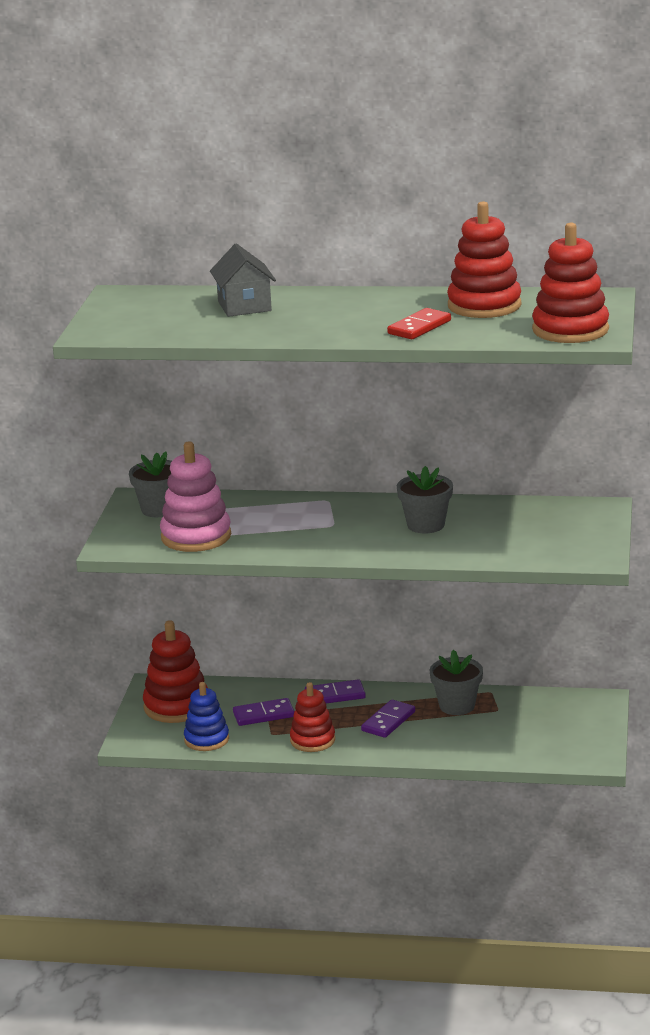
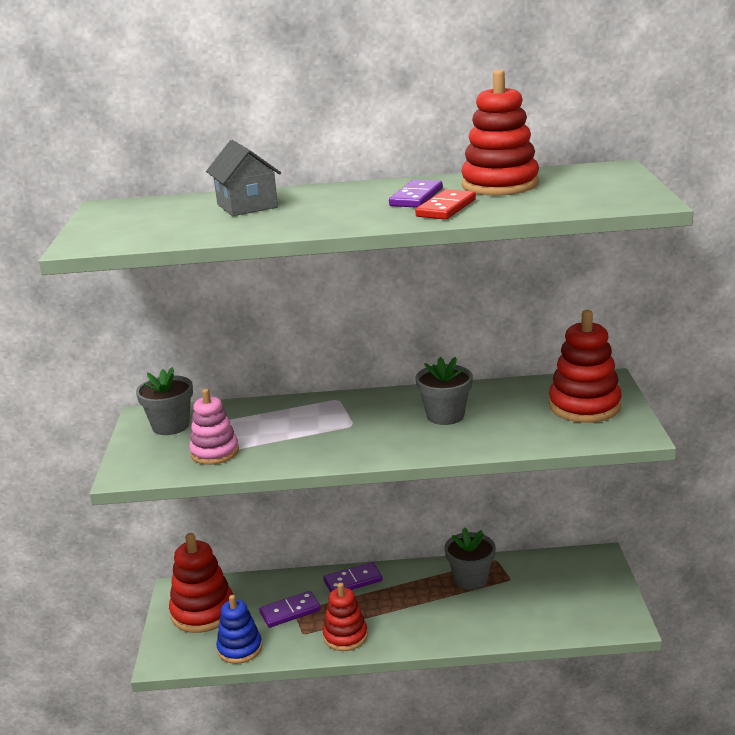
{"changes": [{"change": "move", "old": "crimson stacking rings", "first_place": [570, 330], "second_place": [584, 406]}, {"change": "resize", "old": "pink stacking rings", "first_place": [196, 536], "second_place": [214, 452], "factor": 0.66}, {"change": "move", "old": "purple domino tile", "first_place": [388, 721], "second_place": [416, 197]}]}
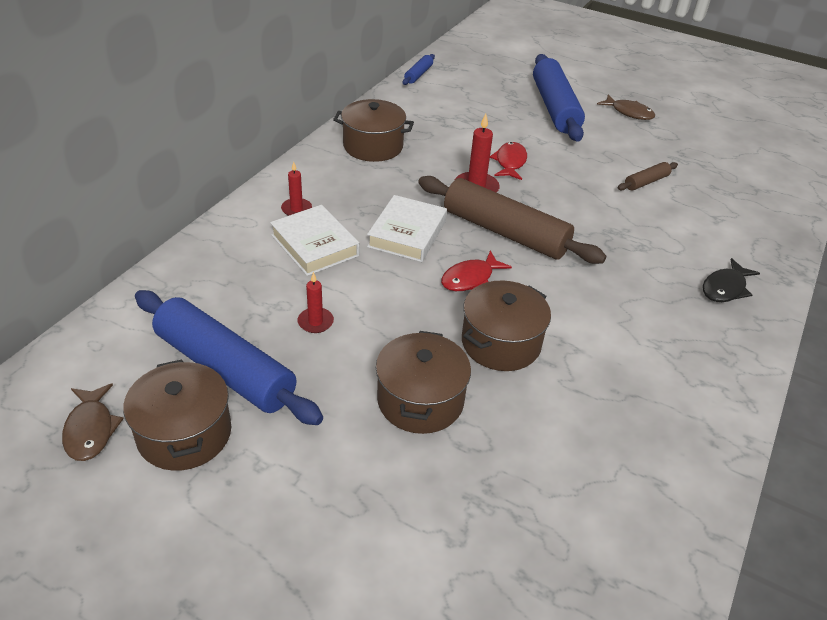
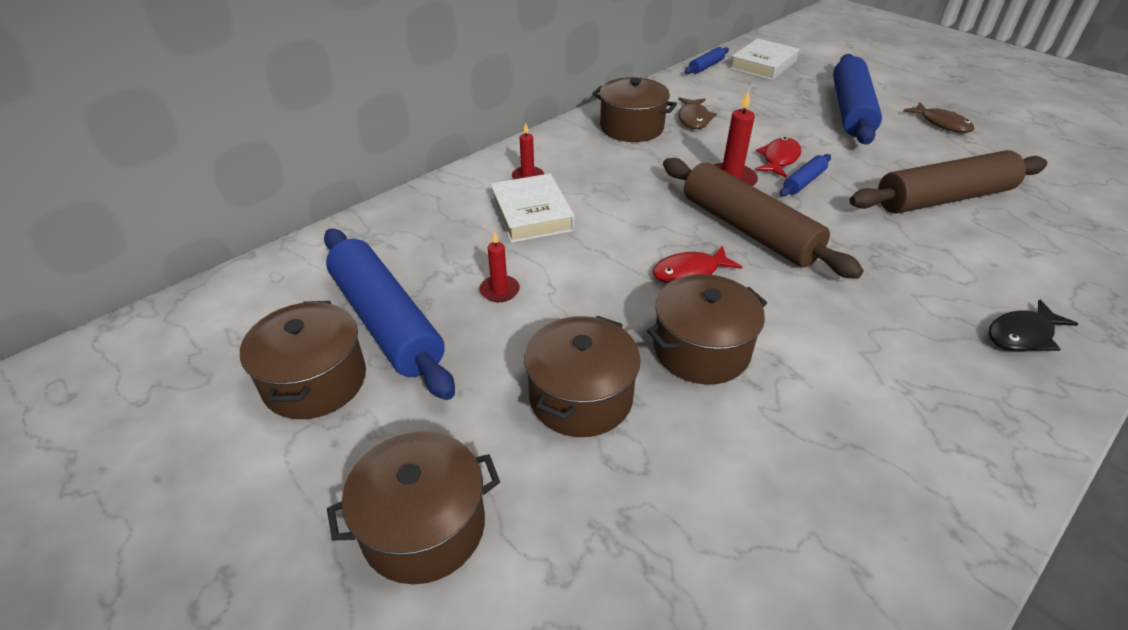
{"changes": [{"change": "resize", "old": "russet dough roller", "first_place": [646, 182], "second_place": [943, 198], "factor": 2.23}, {"change": "move", "old": "snow-white hardcover", "first_place": [407, 234], "second_place": [763, 65]}, {"change": "move", "old": "russet fish", "first_place": [90, 429], "second_place": [694, 119]}, {"change": "insert", "new": "cobalt dough roller", "second_place": [804, 182]}, {"change": "insert", "new": "russet stockpot", "second_place": [423, 526]}]}
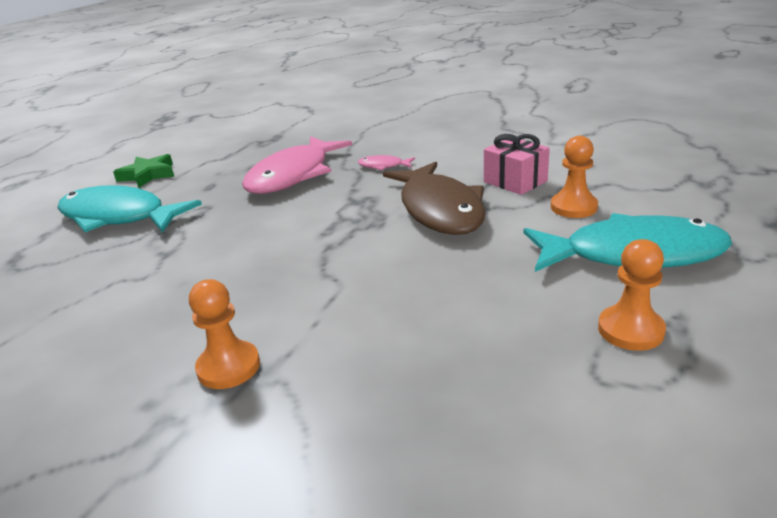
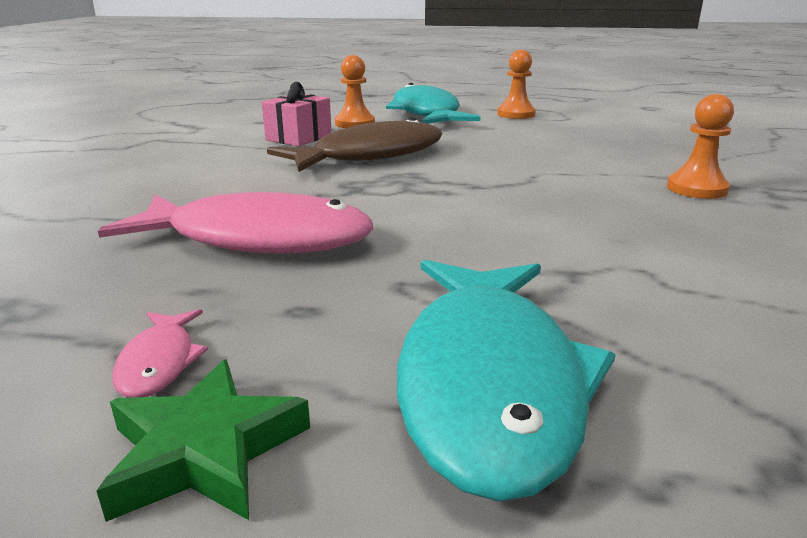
{"changes": [{"change": "move", "old": "pink fish", "first_place": [383, 166], "second_place": [159, 362]}]}
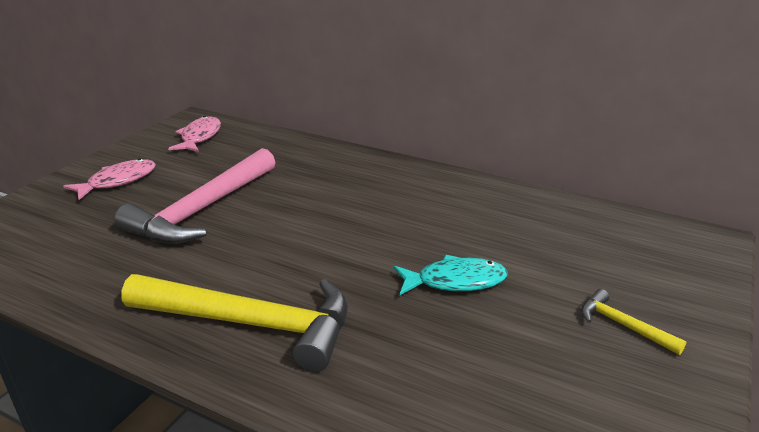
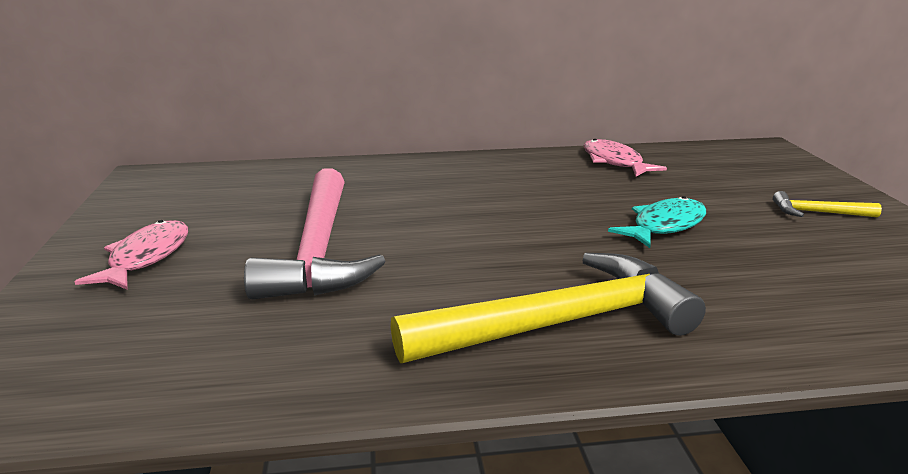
{"changes": [{"change": "move", "old": "pink fish", "first_place": [199, 137], "second_place": [614, 162]}]}
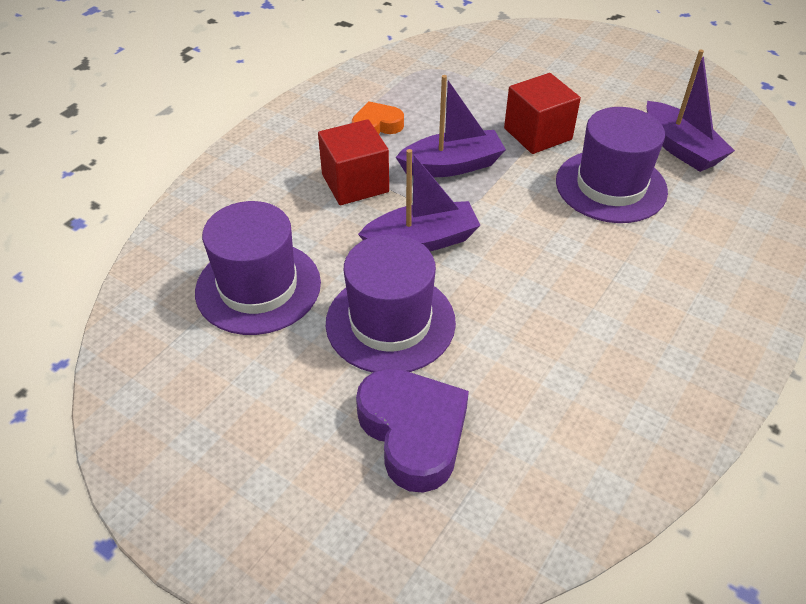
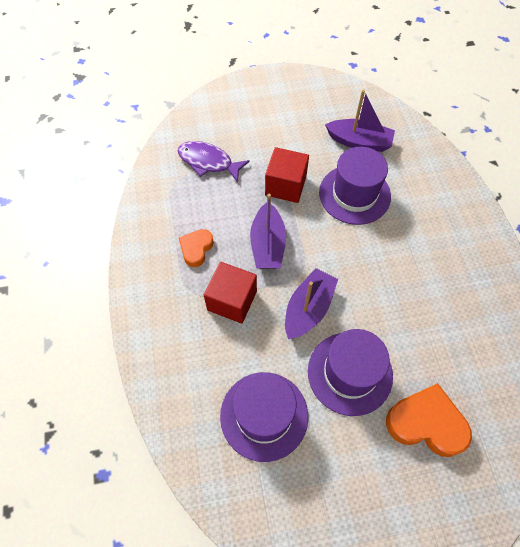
{"changes": [{"change": "rotate", "old": "purple toy boat", "first_place": [452, 166], "second_place": [267, 244], "degrees": 150}, {"change": "recolor", "old": "purple love heart", "new": "bright orange love heart", "first_place": [413, 432], "second_place": [426, 423]}, {"change": "insert", "new": "purple fish", "second_place": [208, 162]}]}
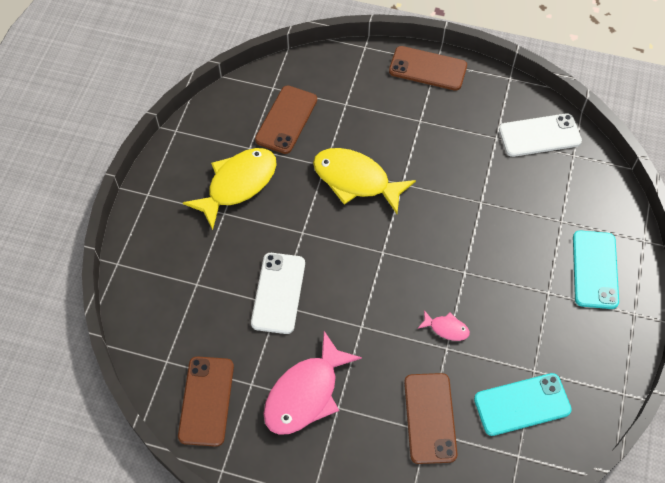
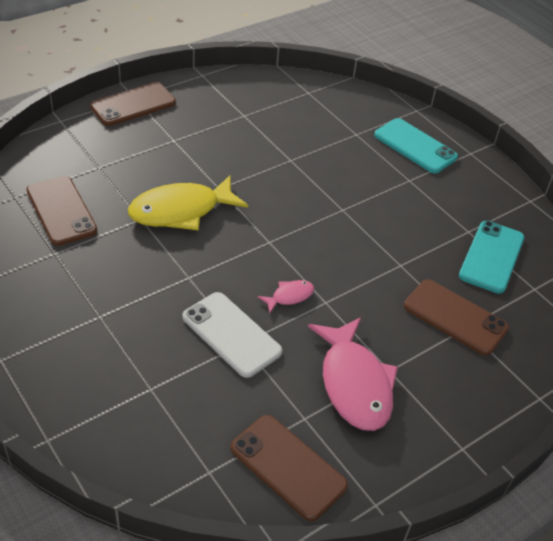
{"changes": [{"change": "delete", "old": "snow-white mobile phone", "first_place": [539, 135]}, {"change": "delete", "old": "golden fish", "first_place": [238, 185]}, {"change": "move", "old": "pink fish", "first_place": [446, 328], "second_place": [289, 296]}]}
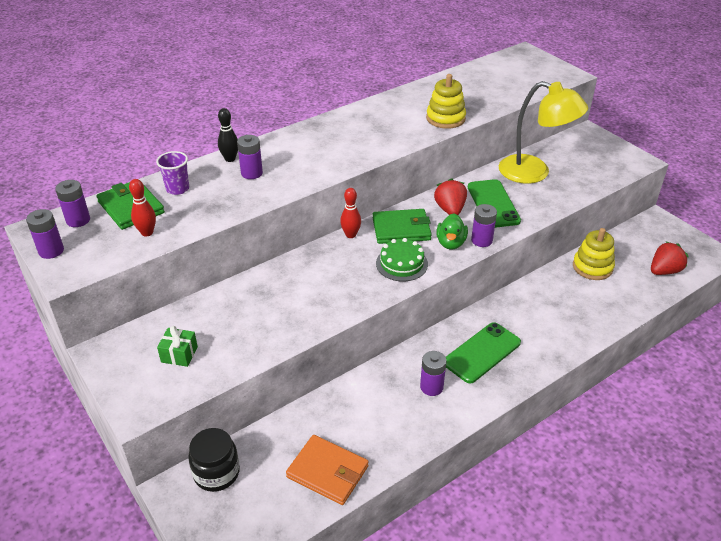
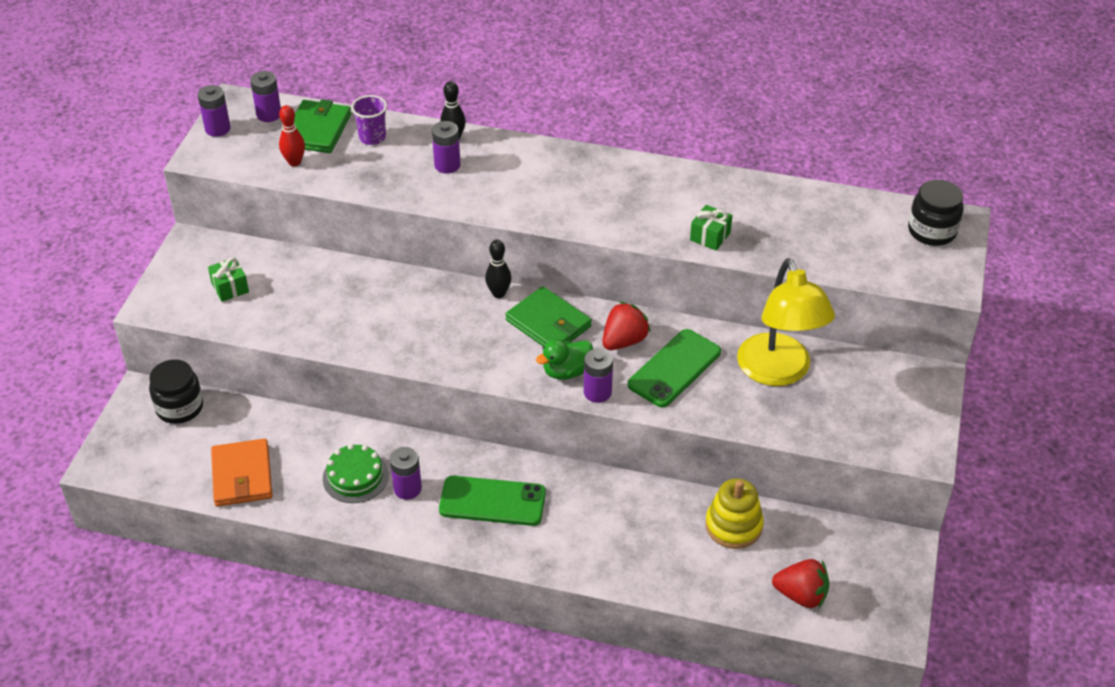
{"changes": [{"change": "replace", "old": "golden stacking rings", "new": "green gift", "first_place": [445, 118], "second_place": [710, 236]}, {"change": "recolor", "old": "crimson bowling pin", "new": "jet-black bowling pin", "first_place": [350, 235], "second_place": [498, 293]}, {"change": "move", "old": "green layer cake", "first_place": [401, 263], "second_place": [355, 477]}, {"change": "insert", "new": "jet-black jam jar", "second_place": [932, 231]}]}
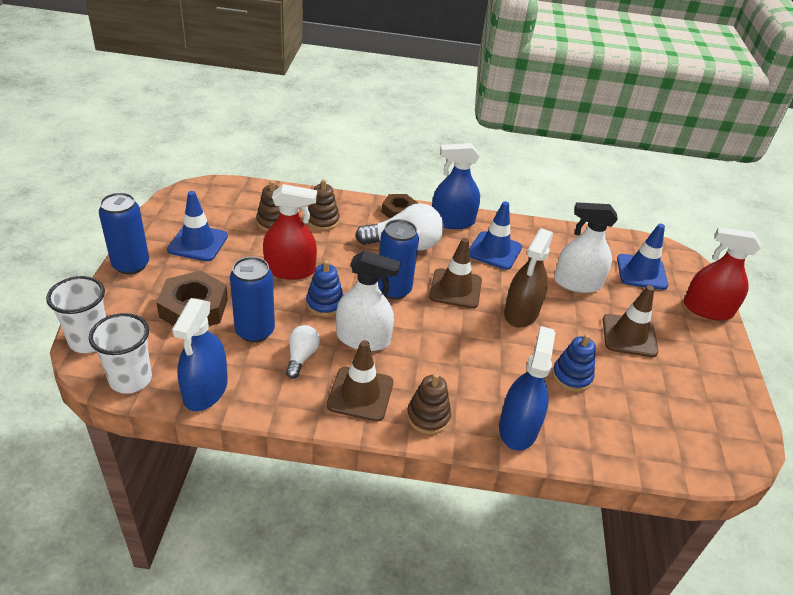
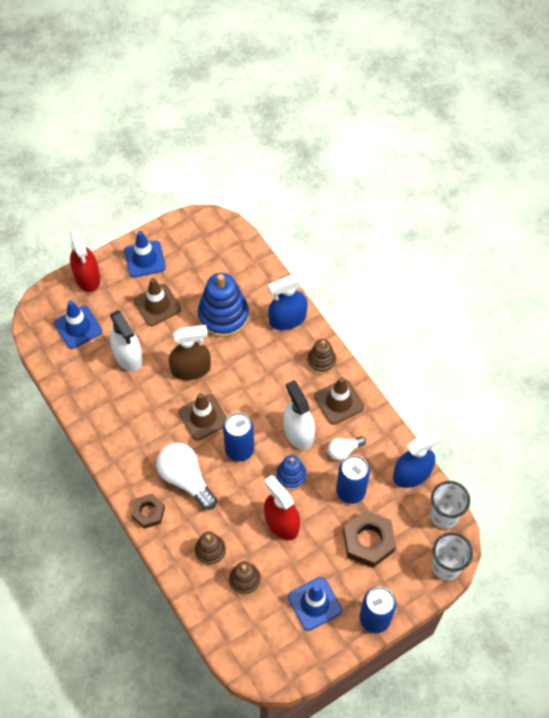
{"changes": [{"change": "delete", "old": "cobalt spray bottle", "first_place": [452, 221]}, {"change": "move", "old": "cobalt safety cone", "first_place": [494, 251], "second_place": [145, 259]}, {"change": "resize", "old": "cobalt stacking rings", "first_place": [571, 376], "second_place": [223, 315], "factor": 1.82}]}
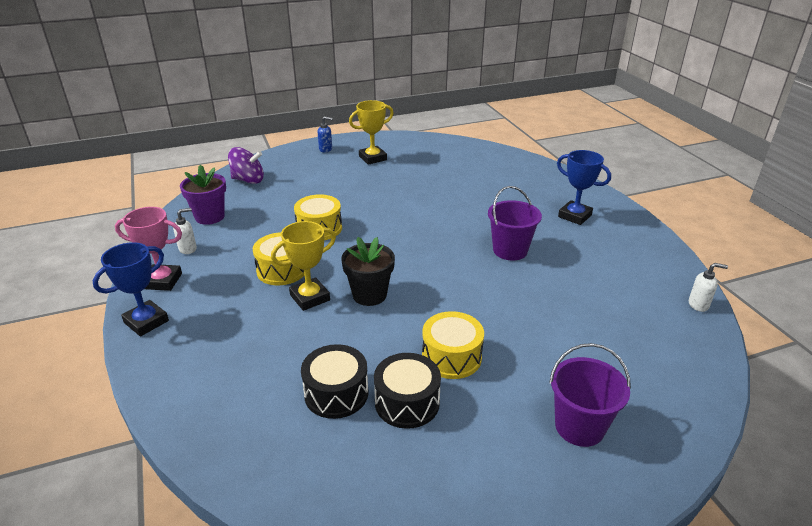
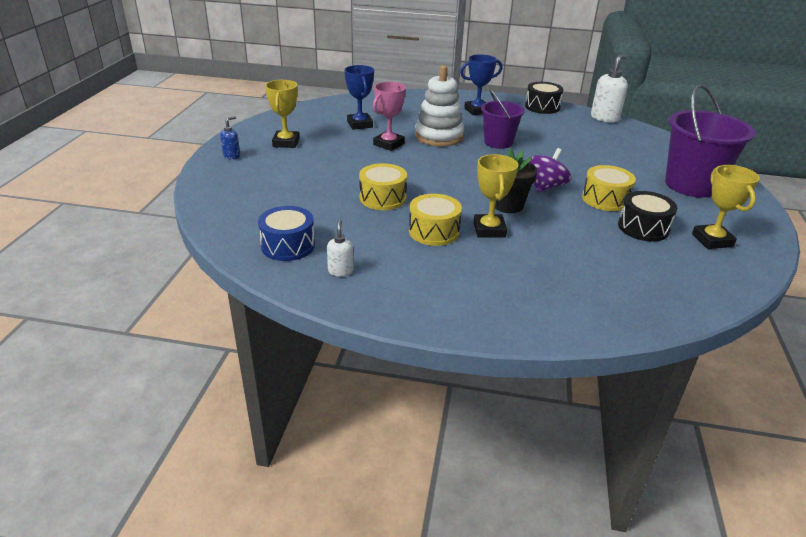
{"changes": [{"change": "move", "old": "purple spinning top", "first_place": [248, 180], "second_place": [545, 187]}, {"change": "replace", "old": "purple flower pot", "new": "cobalt snare drum", "first_place": [210, 217], "second_place": [288, 245]}, {"change": "move", "old": "pink award cup", "first_place": [162, 281], "second_place": [389, 144]}, {"change": "move", "old": "cobalt award cup", "first_place": [146, 322], "second_place": [359, 124]}, {"change": "resize", "old": "snow-white pump bottle", "first_place": [698, 305], "second_place": [604, 118], "factor": 1.82}, {"change": "resize", "old": "purple bucket", "first_place": [579, 426], "second_place": [691, 185], "factor": 1.61}, {"change": "move", "old": "jet-black snare drum", "first_place": [336, 393], "second_place": [542, 107]}, {"change": "insert", "new": "snow-white stacking rings", "second_place": [439, 136]}, {"change": "insert", "new": "golden award cup", "second_place": [712, 240]}]}
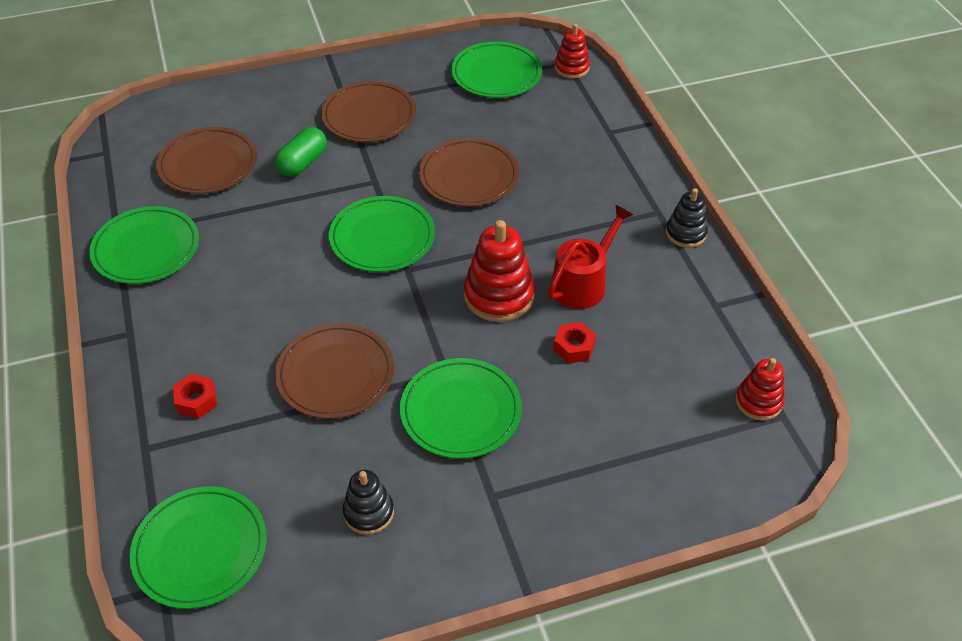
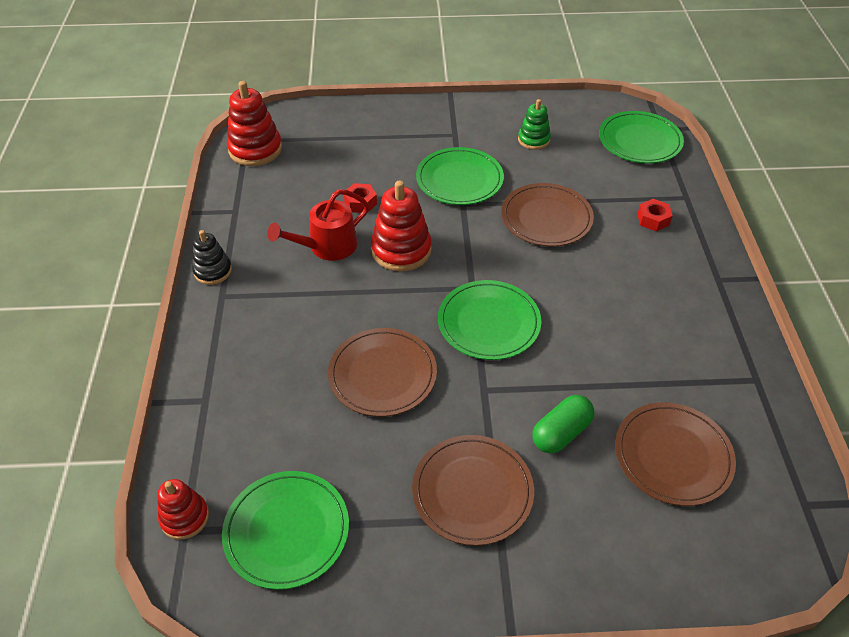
{"changes": [{"change": "delete", "old": "green dinner plate", "first_place": [146, 248]}, {"change": "resize", "old": "crimson stacking rings", "first_place": [758, 401], "second_place": [255, 149], "factor": 1.64}, {"change": "recolor", "old": "jet-black stacking rings", "new": "green stacking rings", "first_place": [368, 512], "second_place": [533, 140]}]}
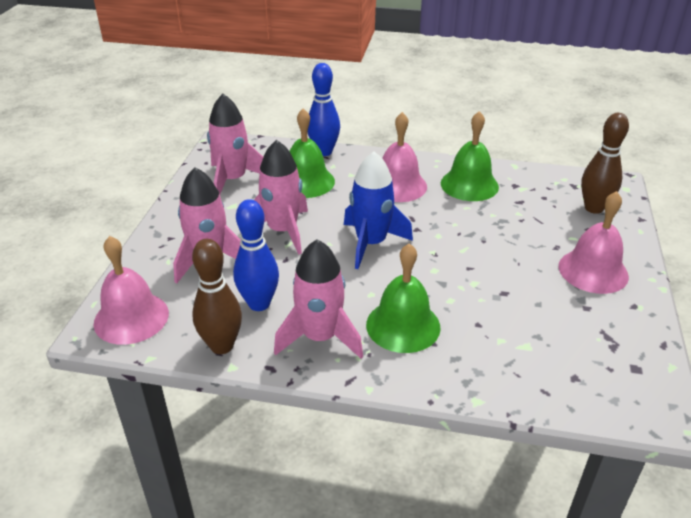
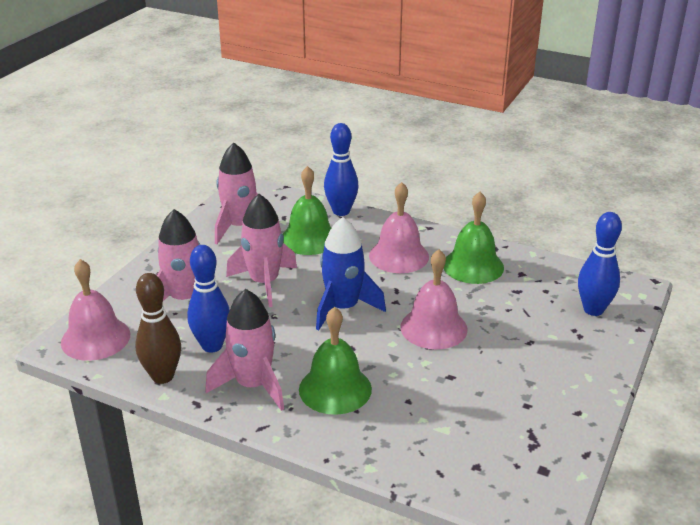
{"changes": [{"change": "recolor", "old": "russet bowling pin", "new": "cobalt bowling pin", "first_place": [594, 208], "second_place": [593, 310]}, {"change": "move", "old": "pink hand bell", "first_place": [593, 271], "second_place": [433, 328]}]}
